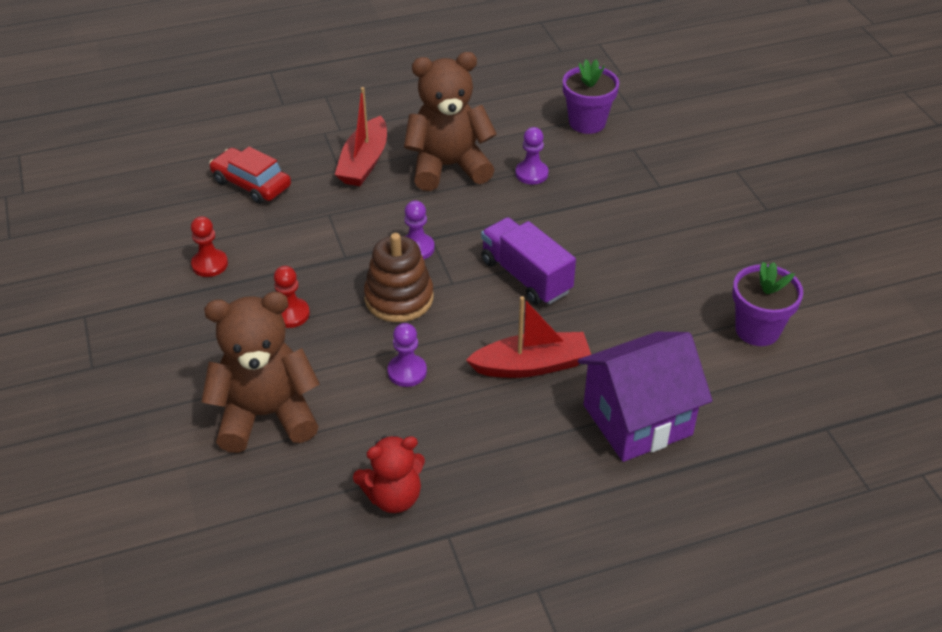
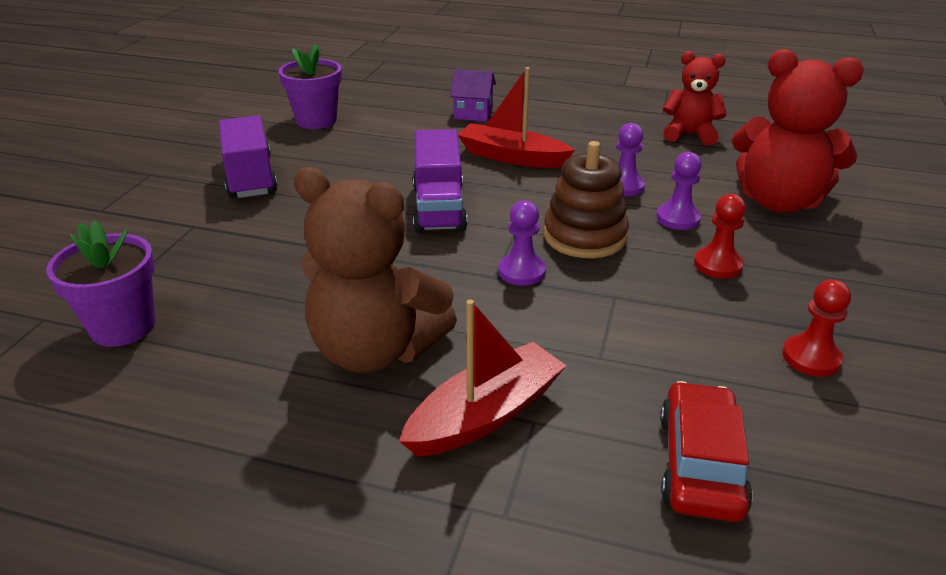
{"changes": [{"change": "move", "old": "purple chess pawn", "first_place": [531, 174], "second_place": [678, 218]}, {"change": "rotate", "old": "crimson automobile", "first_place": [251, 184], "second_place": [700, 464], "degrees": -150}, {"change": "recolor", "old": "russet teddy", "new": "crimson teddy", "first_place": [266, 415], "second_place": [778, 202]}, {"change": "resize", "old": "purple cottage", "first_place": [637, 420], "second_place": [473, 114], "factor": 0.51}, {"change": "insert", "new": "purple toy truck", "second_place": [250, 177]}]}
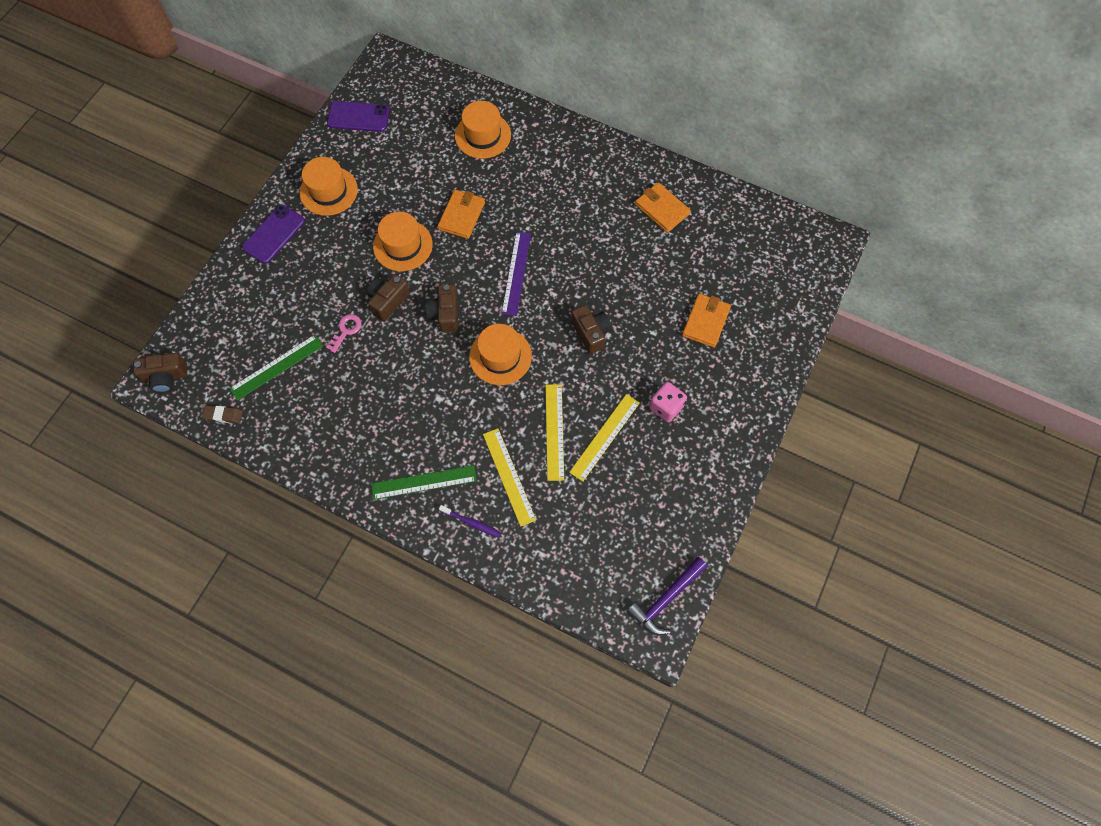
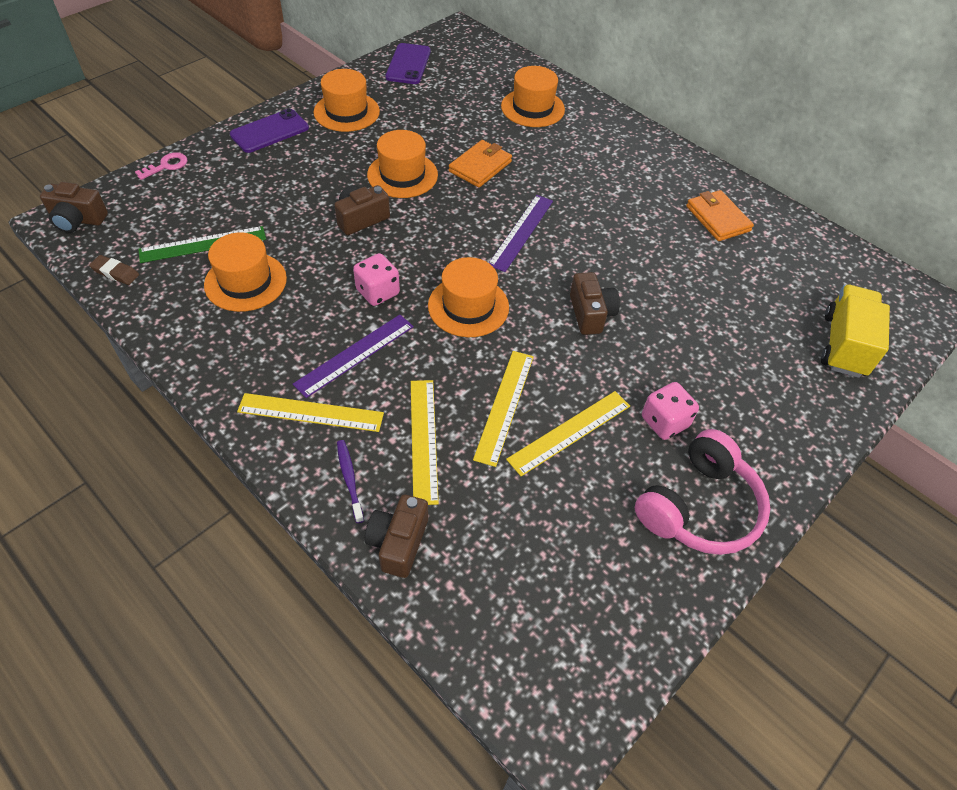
{"changes": [{"change": "rotate", "old": "purple mobile phone", "first_place": [358, 117], "second_place": [408, 64], "degrees": 75}, {"change": "move", "old": "russet compact camera", "first_place": [445, 314], "second_place": [398, 542]}, {"change": "delete", "old": "bright orange card wallet", "first_place": [705, 321]}, {"change": "move", "old": "pink key", "first_place": [346, 330], "second_place": [166, 166]}, {"change": "recolor", "old": "green ruler", "new": "golden ruler", "first_place": [424, 482], "second_place": [310, 413]}, {"change": "rotate", "old": "purple toothbrush", "first_place": [471, 522], "second_place": [349, 479], "degrees": -150}, {"change": "delete", "old": "purple hammer", "first_place": [666, 599]}, {"change": "insert", "new": "bright orange tall hat", "second_place": [245, 282]}, {"change": "insert", "new": "pink dice", "second_place": [378, 292]}, {"change": "insert", "new": "golden toy truck", "second_place": [844, 345]}, {"change": "insert", "new": "purple ruler", "second_place": [355, 355]}, {"change": "insert", "new": "pink over-ear headphones", "second_place": [699, 507]}]}
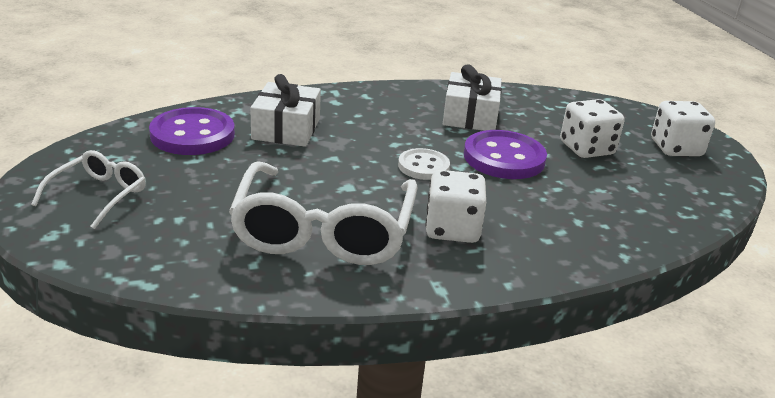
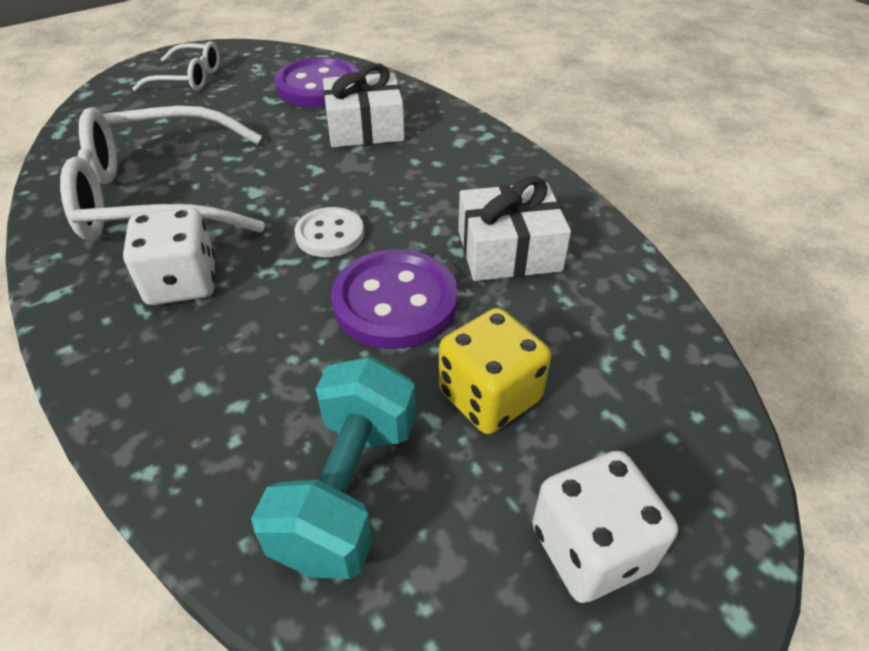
{"changes": [{"change": "recolor", "old": "snow-white dice", "new": "golden dice", "first_place": [586, 148], "second_place": [489, 396]}, {"change": "insert", "new": "aqua hand weight", "second_place": [348, 489]}]}
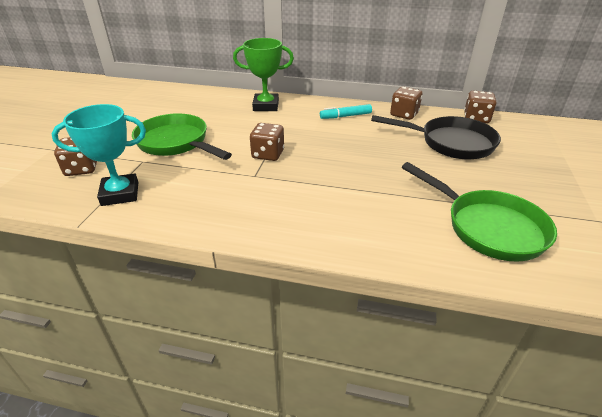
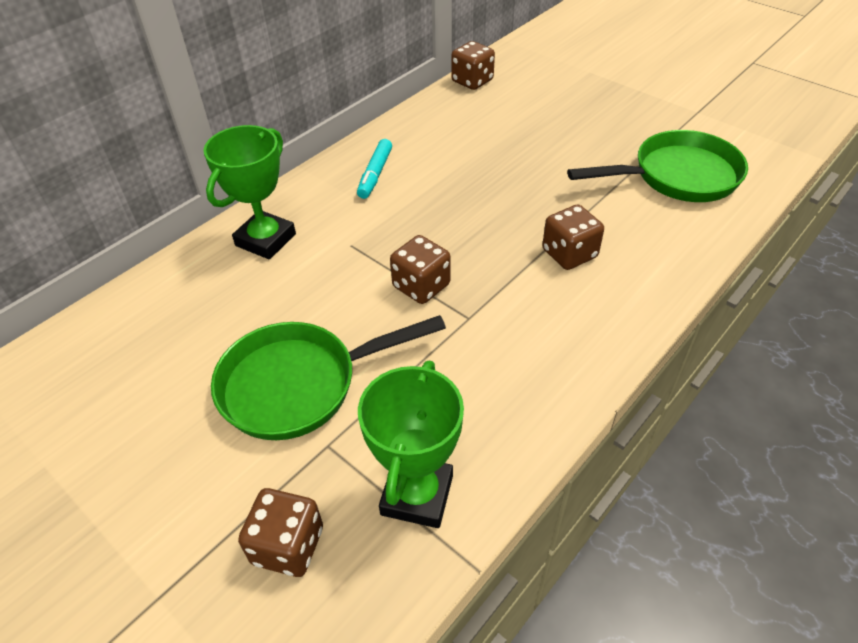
{"changes": [{"change": "move", "old": "russet dice", "first_place": [404, 114], "second_place": [569, 254]}, {"change": "recolor", "old": "aqua award cup", "new": "green award cup", "first_place": [120, 194], "second_place": [417, 495]}, {"change": "delete", "old": "jet-black frying pan", "first_place": [450, 143]}]}
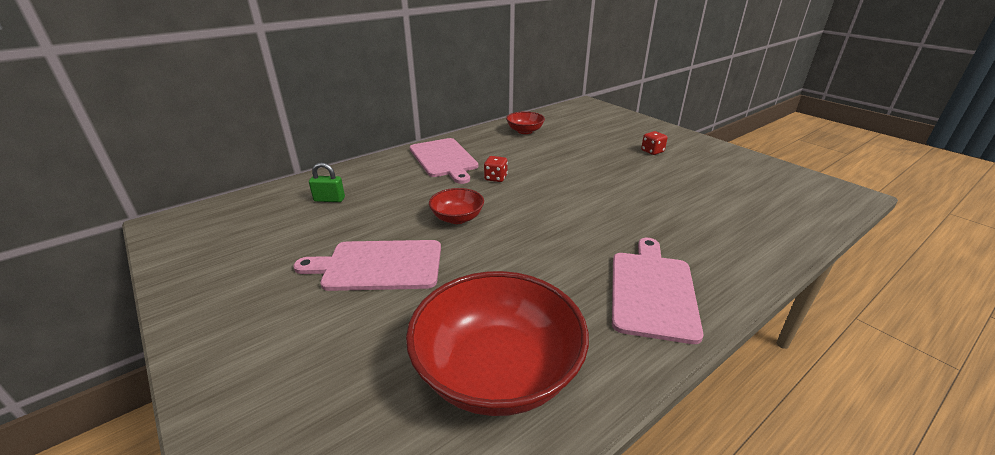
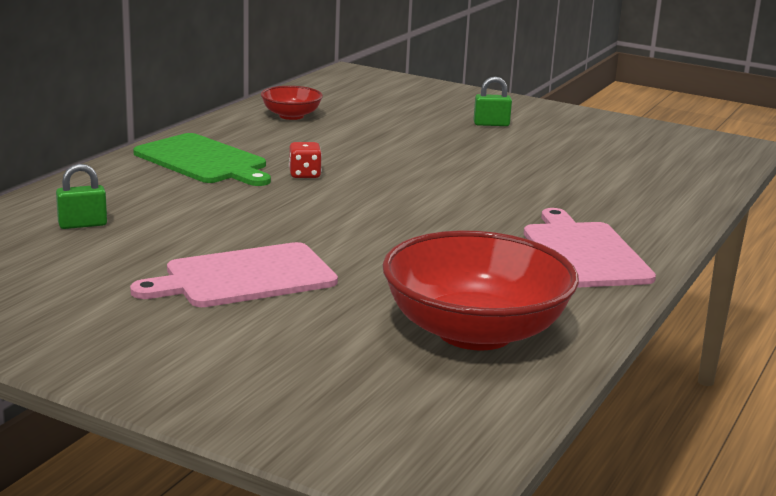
{"changes": [{"change": "replace", "old": "crimson dice", "new": "green lock", "first_place": [652, 151], "second_place": [491, 124]}, {"change": "recolor", "old": "pink cutting board", "new": "green cutting board", "first_place": [444, 159], "second_place": [203, 161]}, {"change": "delete", "old": "crimson bowl", "first_place": [457, 218]}]}
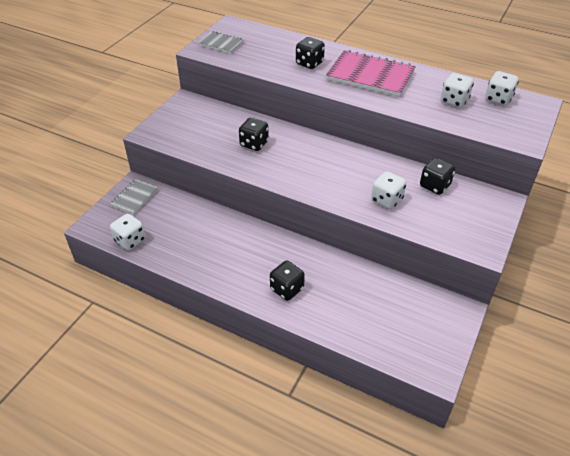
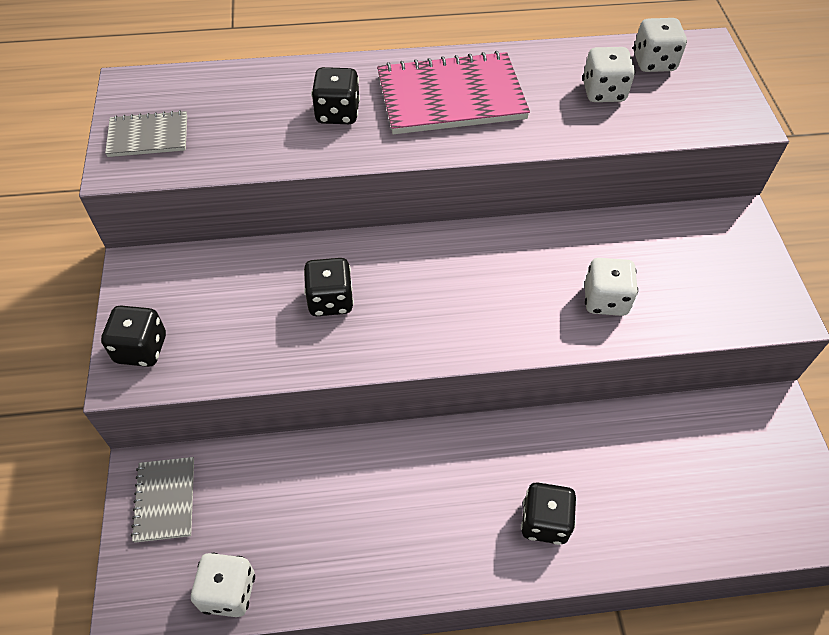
{"changes": [{"change": "move", "old": "jet-black dice", "first_place": [435, 186], "second_place": [141, 349]}]}
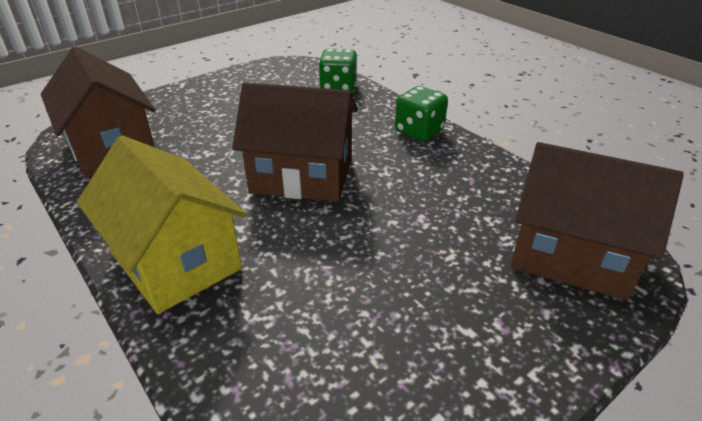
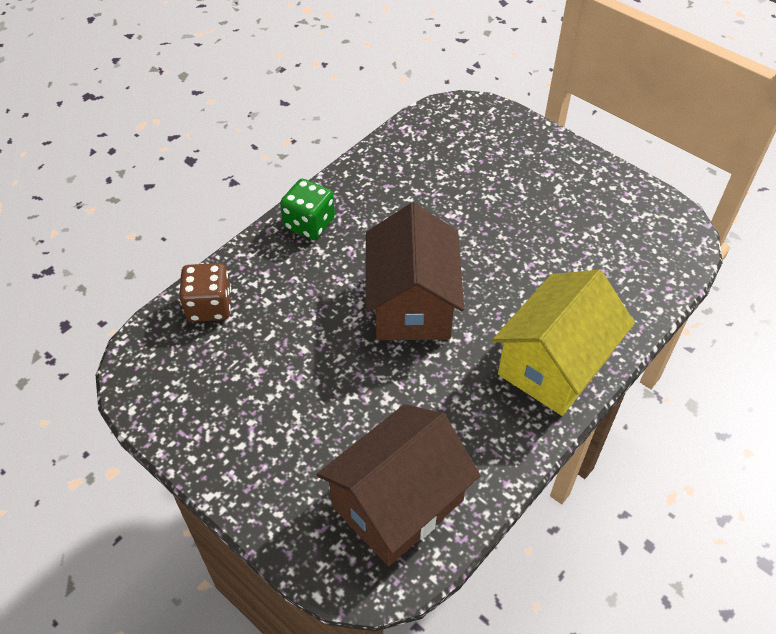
{"changes": [{"change": "recolor", "old": "green dice", "new": "russet dice", "first_place": [338, 87], "second_place": [209, 306]}, {"change": "delete", "old": "russet cottage", "first_place": [571, 254]}]}
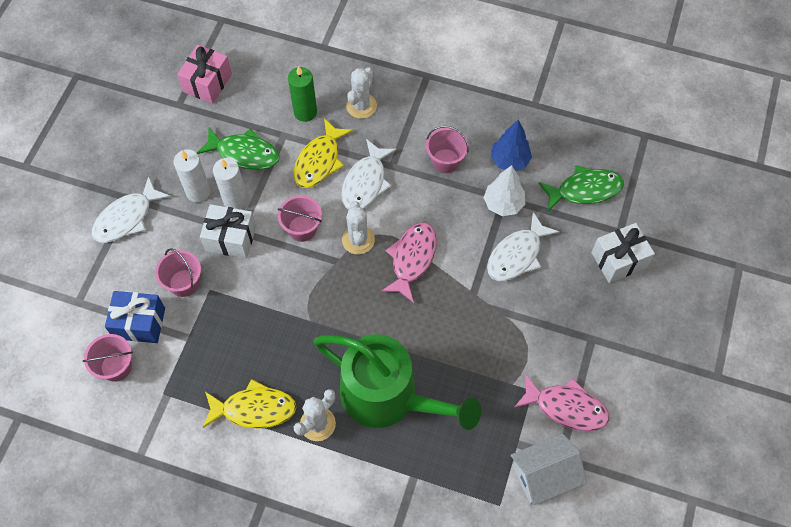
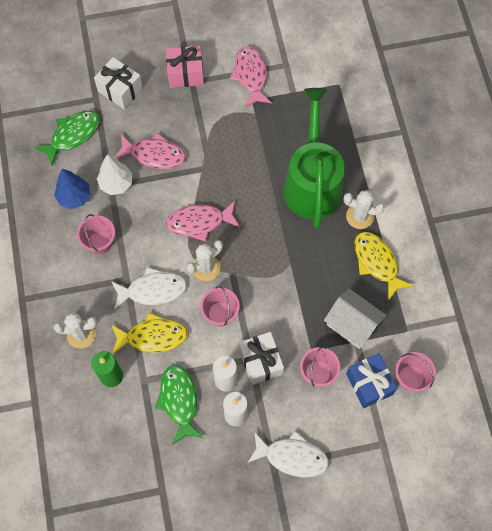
{"changes": [{"change": "move", "old": "pink gift", "first_place": [207, 83], "second_place": [185, 74]}, {"change": "rotate", "old": "green fish", "first_place": [584, 190], "second_place": [72, 135], "degrees": 90}, {"change": "recolor", "old": "snow-white fish", "new": "pink fish", "first_place": [517, 255], "second_place": [154, 155]}, {"change": "move", "old": "snow-white cottage", "first_place": [544, 475], "second_place": [352, 324]}]}
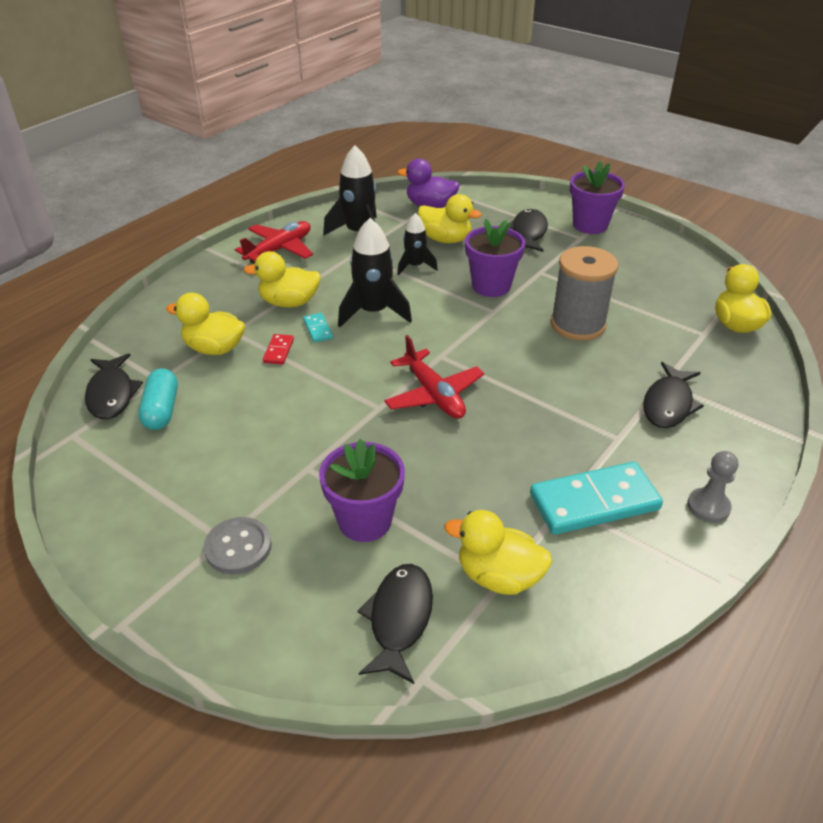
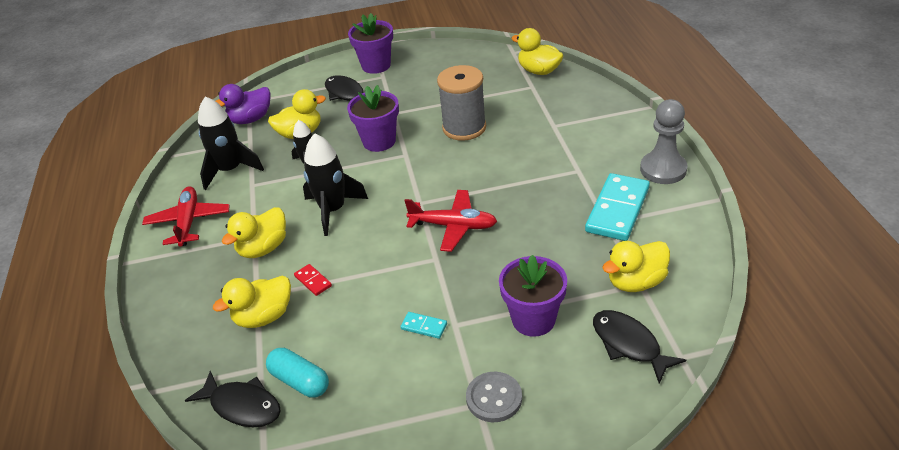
{"changes": [{"change": "move", "old": "aqua domino tile", "first_place": [317, 329], "second_place": [424, 326]}, {"change": "delete", "old": "jet-black fish", "first_place": [668, 404]}, {"change": "resize", "old": "grey chess pawn", "first_place": [708, 507], "second_place": [663, 169], "factor": 1.59}]}
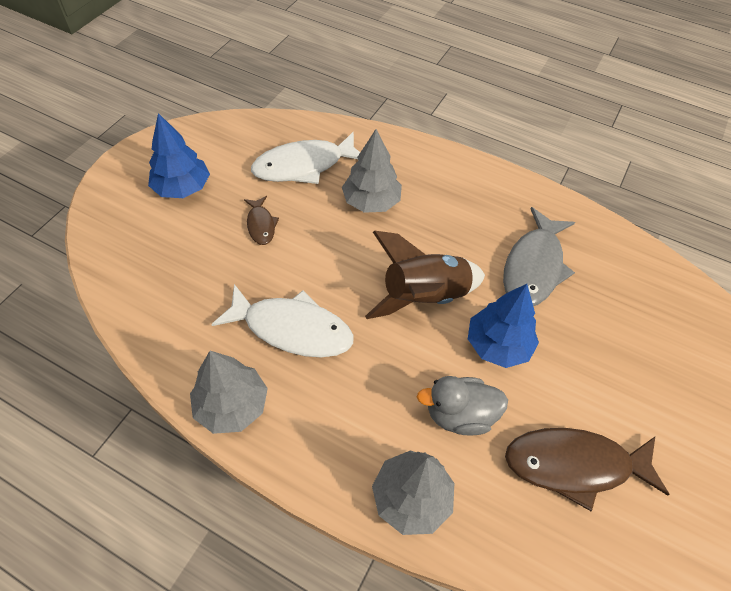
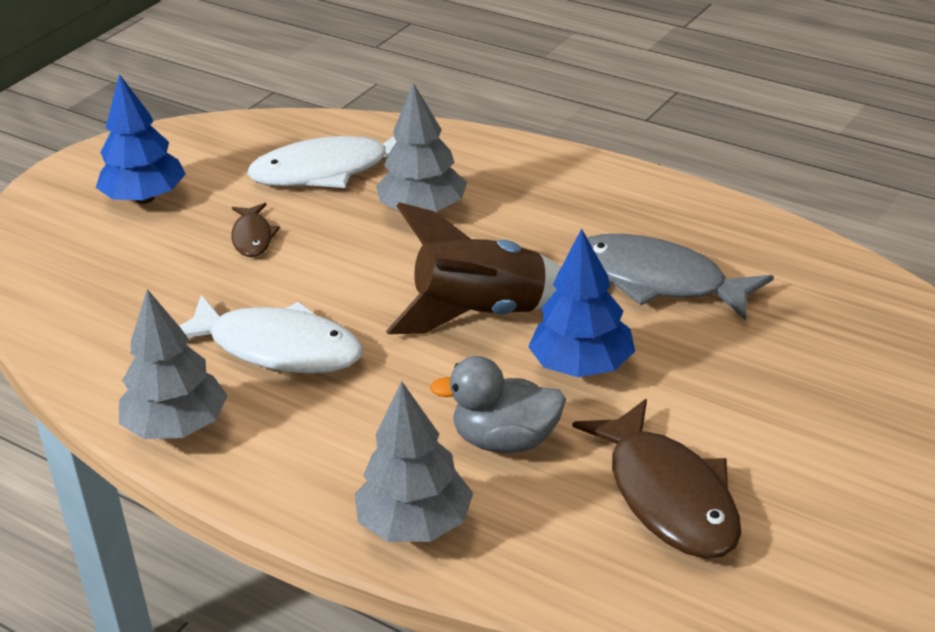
{"changes": [{"change": "rotate", "old": "grey fish", "first_place": [533, 267], "second_place": [659, 281], "degrees": 90}, {"change": "rotate", "old": "russet fish", "first_place": [575, 465], "second_place": [668, 496], "degrees": -120}]}
